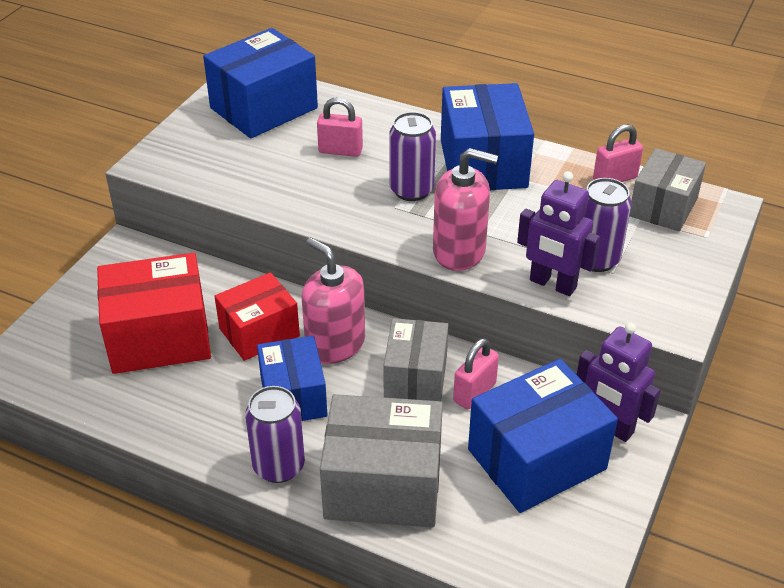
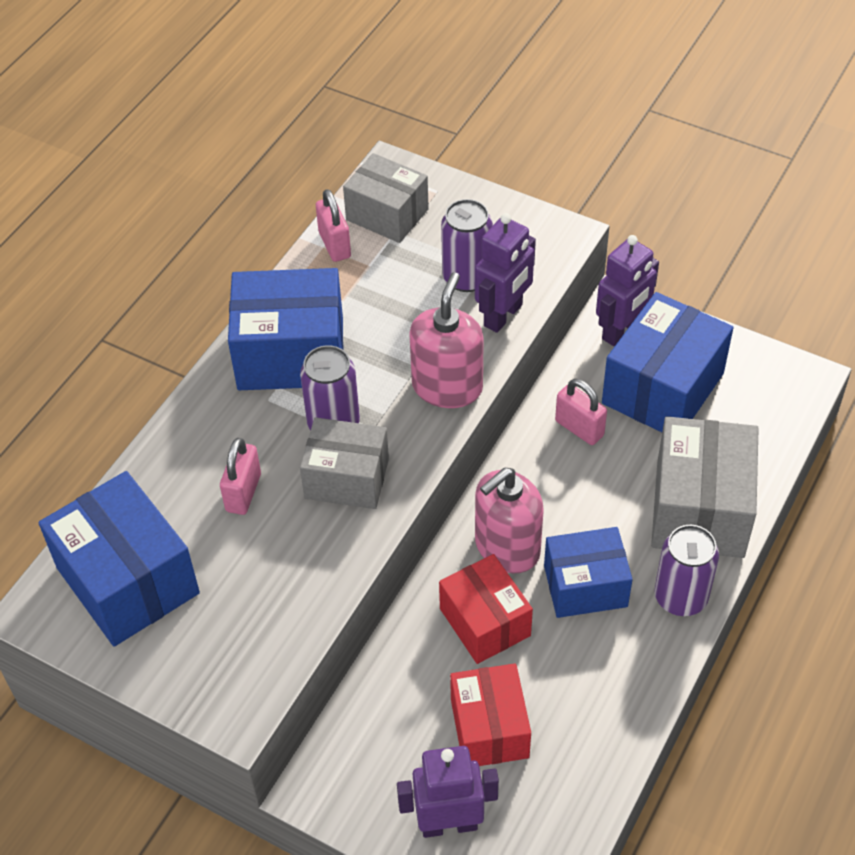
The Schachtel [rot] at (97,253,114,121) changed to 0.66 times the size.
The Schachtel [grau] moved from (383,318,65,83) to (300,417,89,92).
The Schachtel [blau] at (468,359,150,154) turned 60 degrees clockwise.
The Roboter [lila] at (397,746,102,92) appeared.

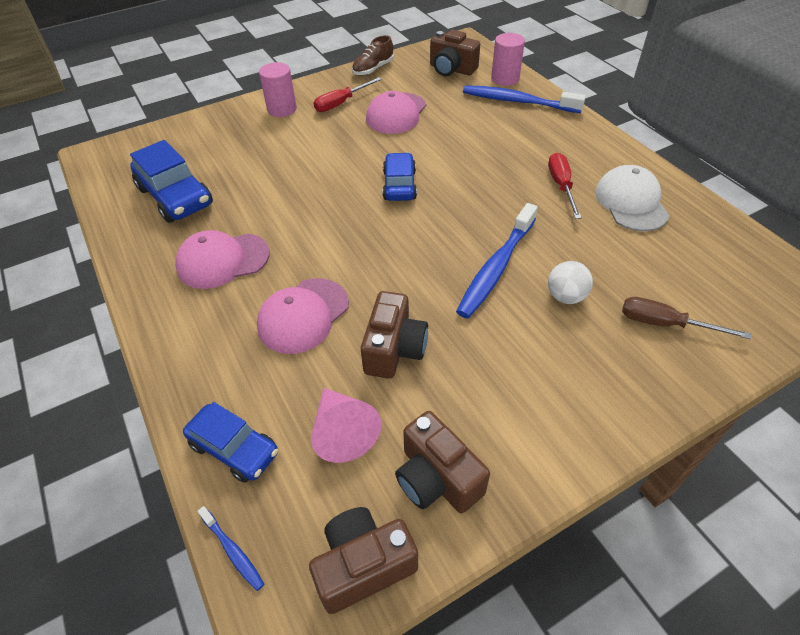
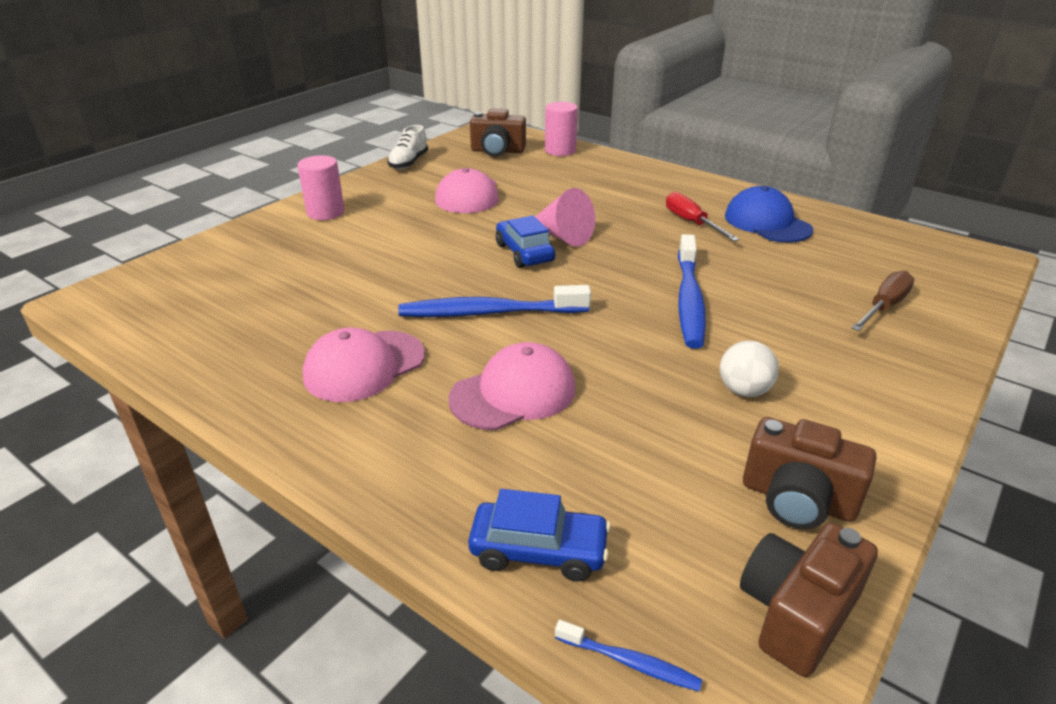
The Schuh [braun] at (352,35,42,41) became the Schuh [weiß] at (387,125,41,44).
The Schraubenzieher [rot] at (314,77,68,35) disappeared.
The Zahnbürste [blau] moved from (463,85,123,28) to (398,285,193,32).
The Auto [blau] at (130,140,83,83) disappeared.
The Kappe [weiß] at (595,165,75,66) became the Kappe [blau] at (725,186,88,57).
The Ball [weiß] moved from (548,261,45,43) to (720,341,59,56).
The Kappe [rosa] at (257,278,92,76) turned 135 degrees counterclockwise.
The Kamera [braun] at (361,291,67,88) disappeared.
The Schraubenzieher [braun] at (622,297,129,42) turned 135 degrees clockwise.
The Kegel [rosa] moved from (311,388,70,75) to (535,188,60,59).

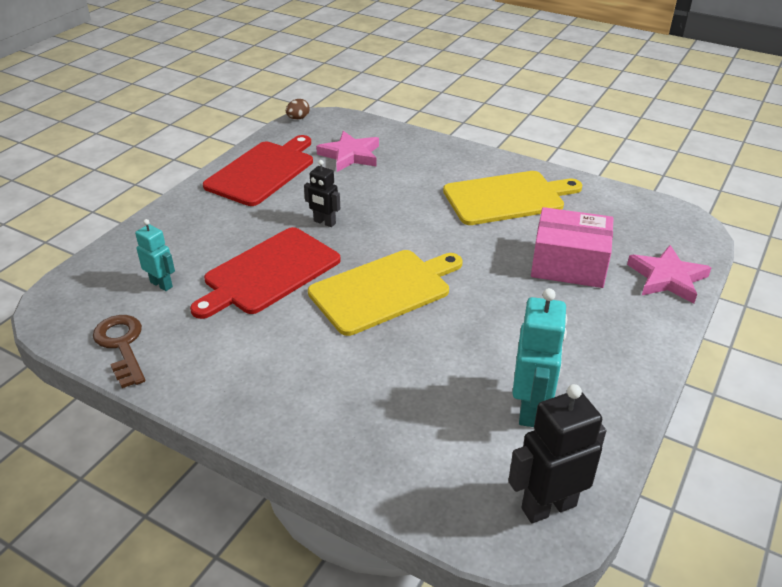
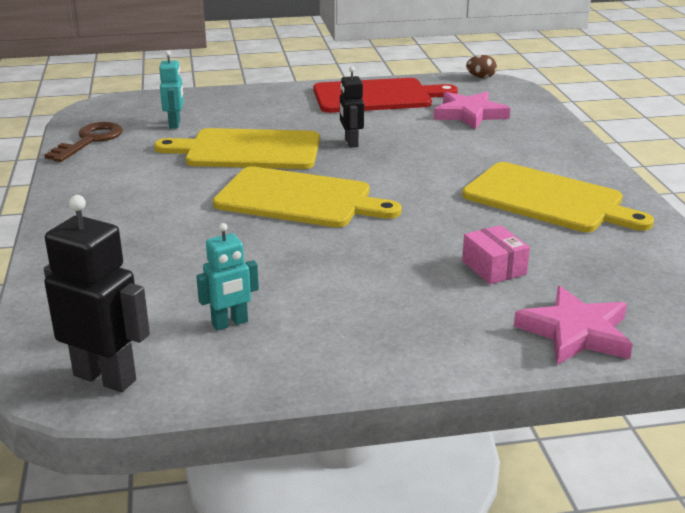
The Schachtel [rosa] at (531,207,83,81) changed to 0.54 times the size.
The Schneidebrett [rot] at (190,227,151,92) became the Schneidebrett [gelb] at (154,128,166,41).
The Roboter [türkis] at (512,288,55,139) changed to 0.61 times the size.

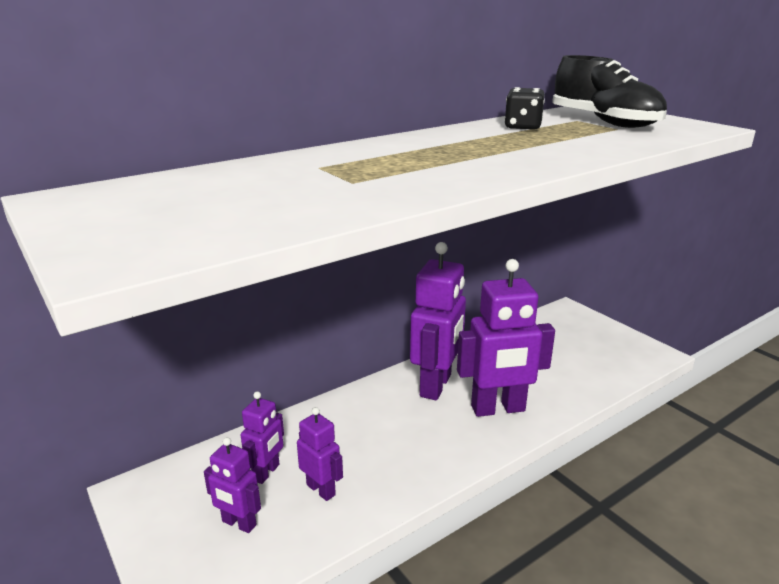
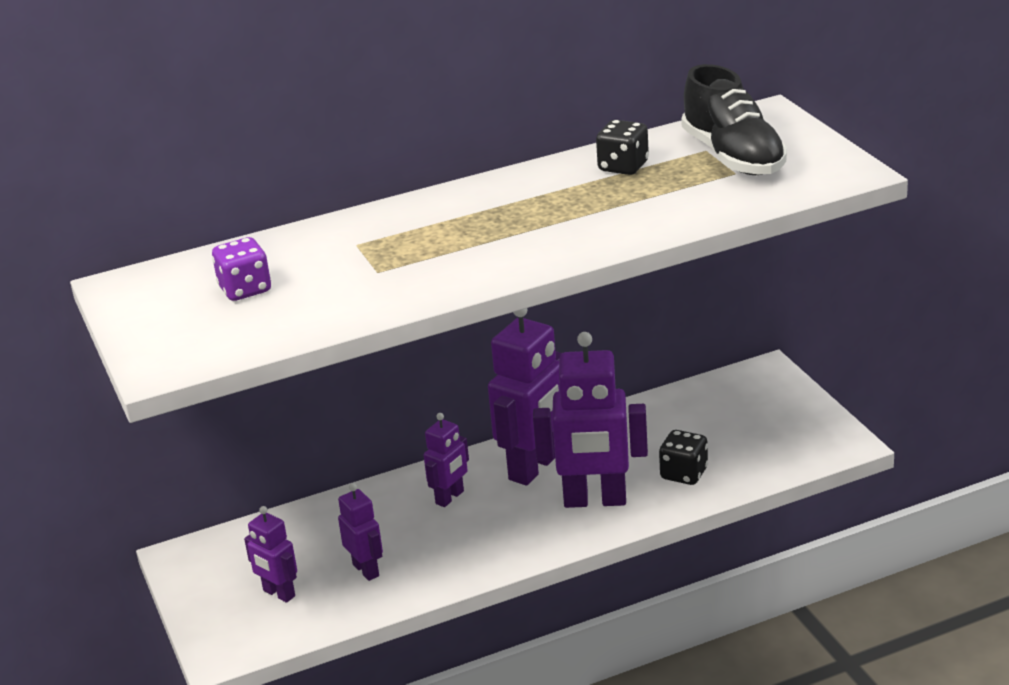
The Roboter [lila] moved from (241,391,43,93) to (424,413,45,94).
The Spielwürfel [lila] at (212,237,59,64) appeared.
The Spielwürfel [schwarz] at (659,430,49,55) appeared.

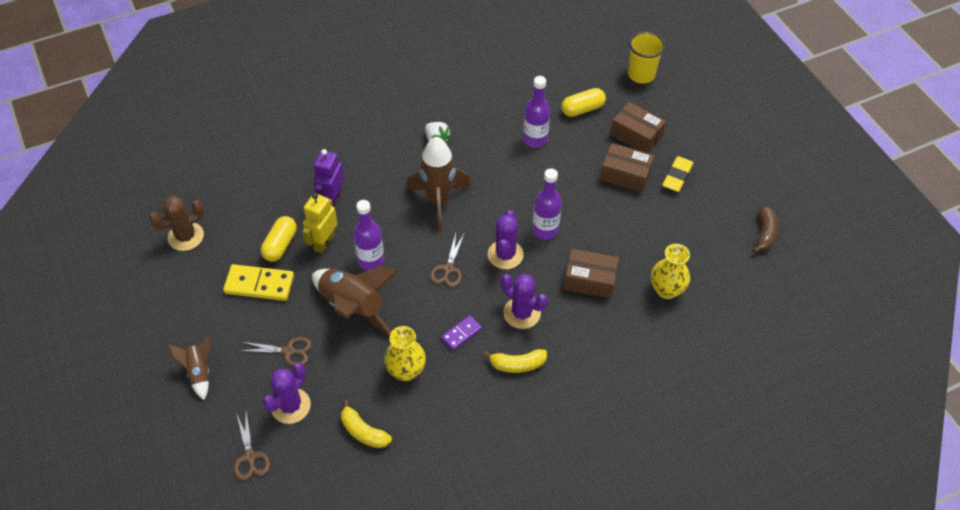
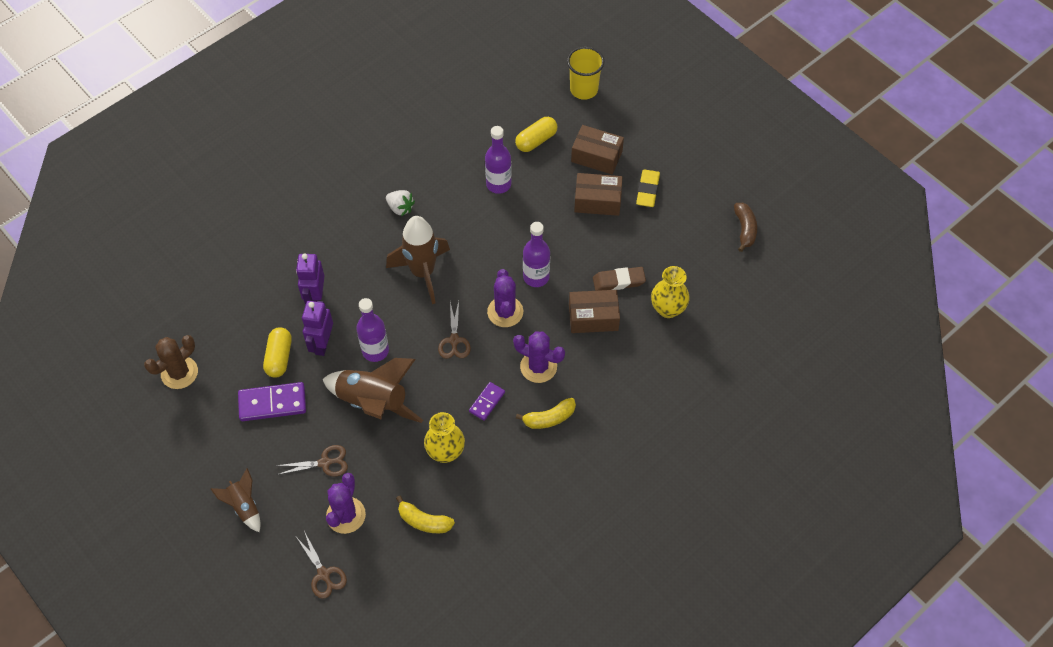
The Roboter [gelb] at (302,193,36,60) became the Roboter [lila] at (302,301,31,55).
The Dominostein [gelb] at (223,264,71,37) became the Dominostein [lila] at (238,382,68,39).
The Radiergummi [braun] at (593,267,53,24) appeared.

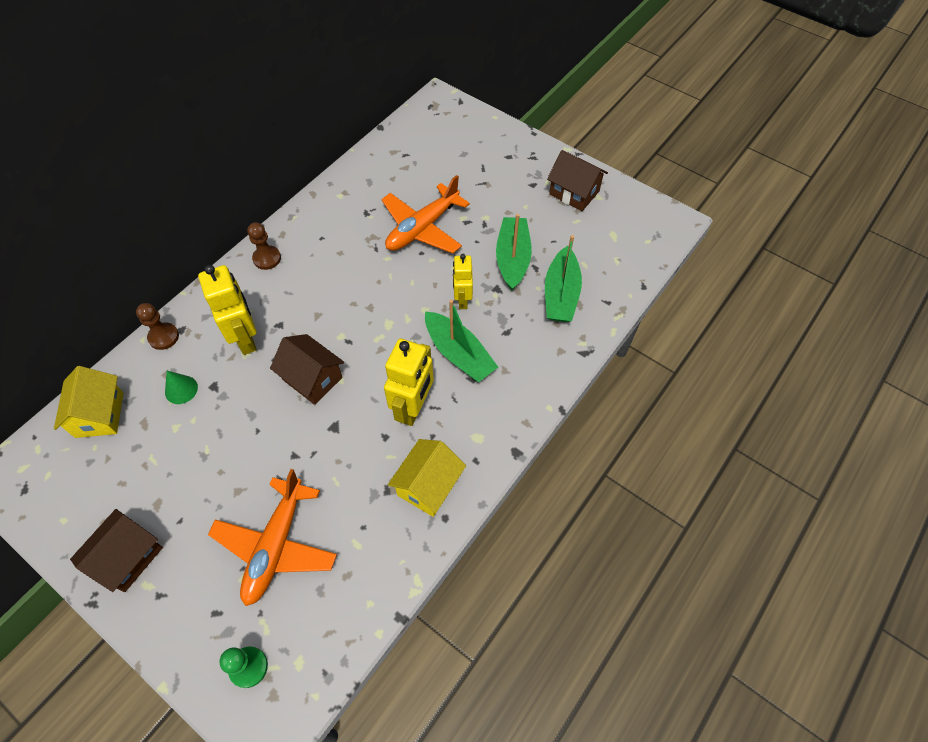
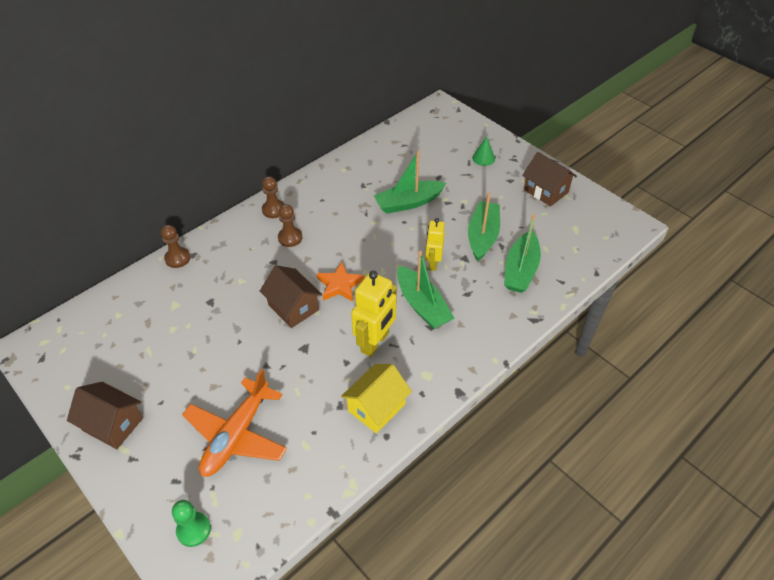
The Flugzeug [orange] at (381,175,89,79) was replaced by the Boot [grün] at (373,151,73,63).
The Roboter [gelb] at (198,265,59,90) disappeared.
The Haus [gelb] at (54,366,69,72) disappeared.
The Kegel [grün] moved from (165,371,33,33) to (472,136,23,30).
The Haus [braun] at (70,509,93,83) turned 75 degrees clockwise.
The Bauer [braun] at (278,204,25,43) appeared.
The Stern [orange] at (317,262,47,40) appeared.

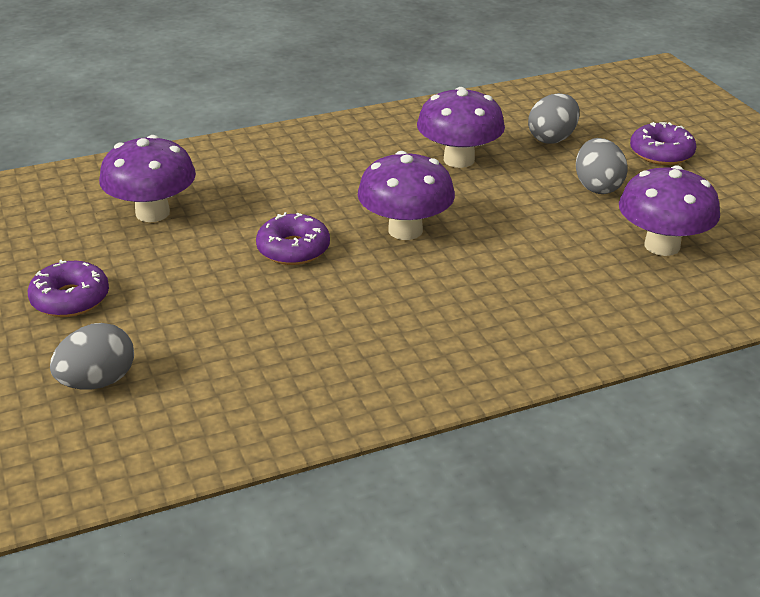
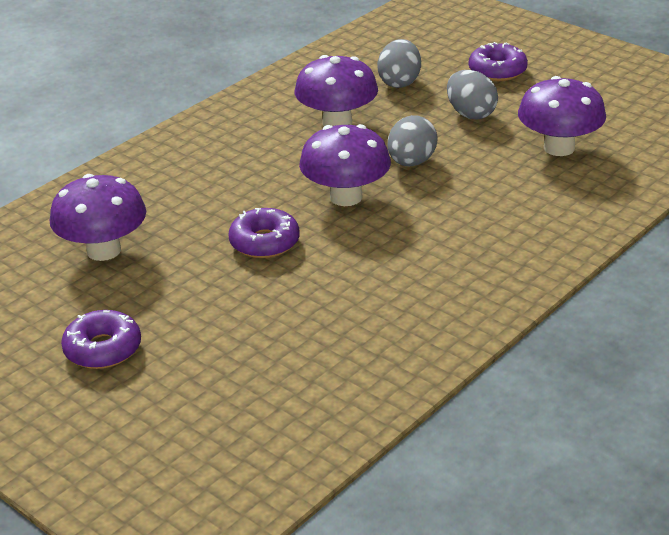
The Ei [grau] moved from (50,323,84,67) to (388,115,50,51).

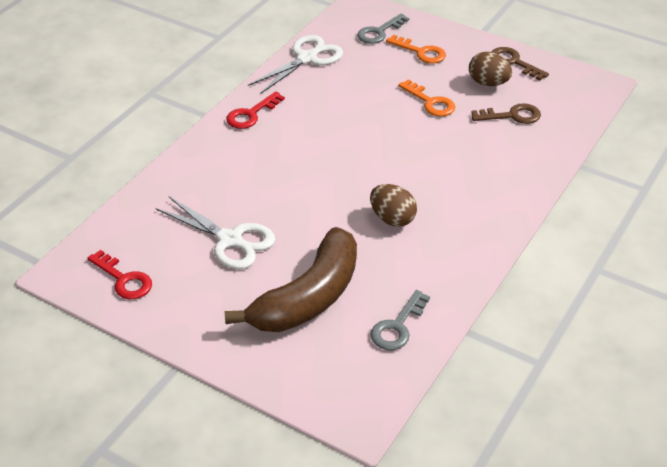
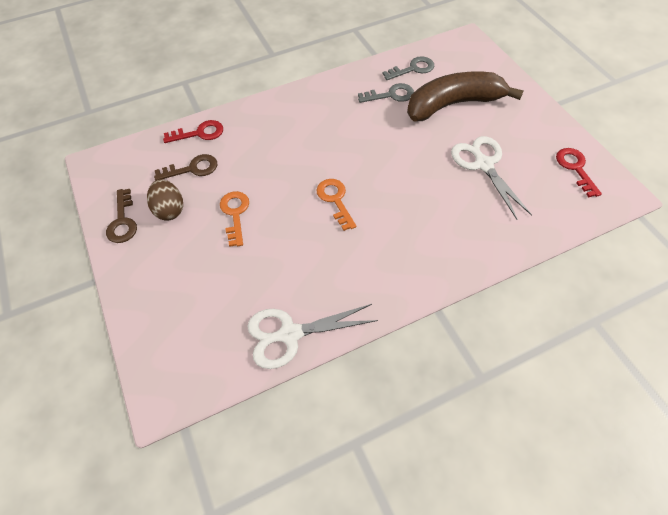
The Schlüssel [grau] moved from (357,14,52,30) to (358,83,56,20).
The Schlüssel [orange] moved from (386,35,60,29) to (316,179,40,52).
The Schlüssel [rot] moved from (226,91,59,38) to (163,120,60,23).
The Schlüssel [braun] at (471,103,70,21) turned 135 degrees clockwise.
The Ei [braun] at (370,184,47,43) disappeared.

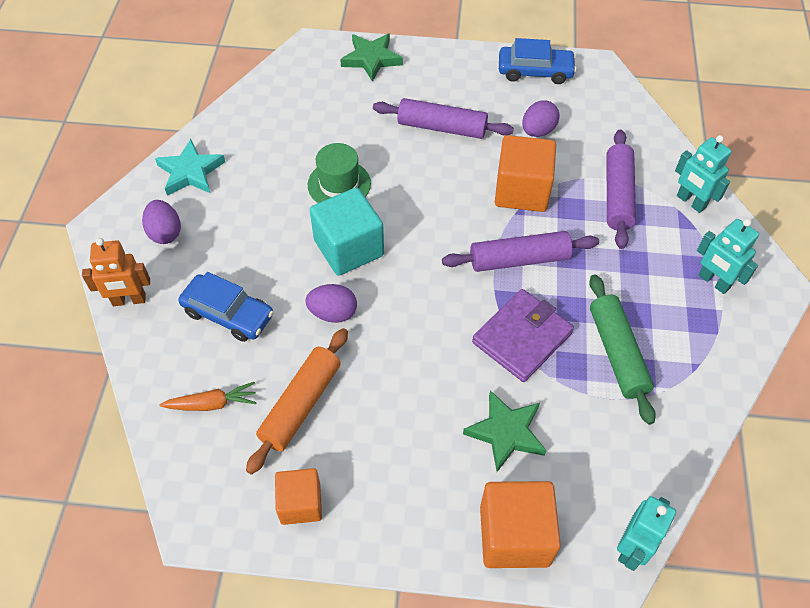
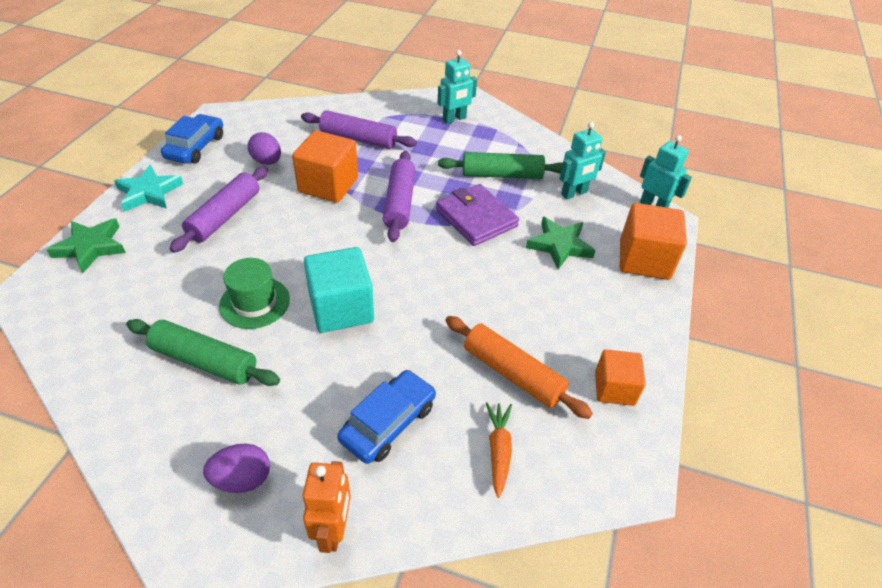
The Roboter [türkis] moved from (675,135,56,78) to (559,122,47,77).
The Stern [türkis] moved from (155,139,70,57) to (114,165,69,47).
The Ei [lila] at (305,284,52,39) disappeared.
The Nudelholz [grün] at (126,319,154,67) appeared.

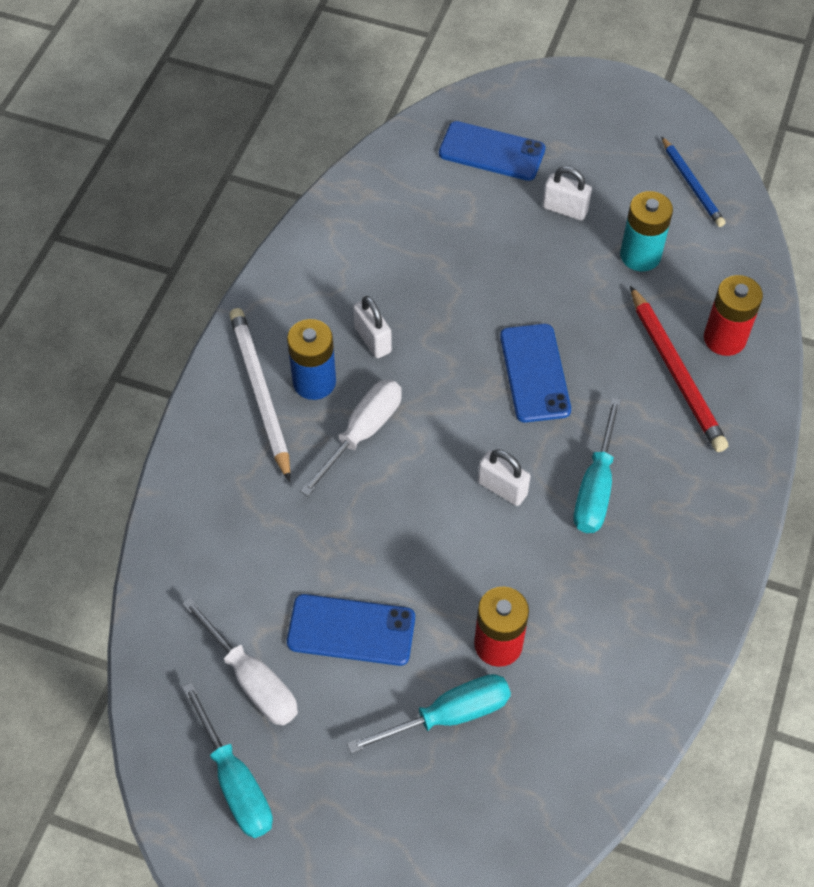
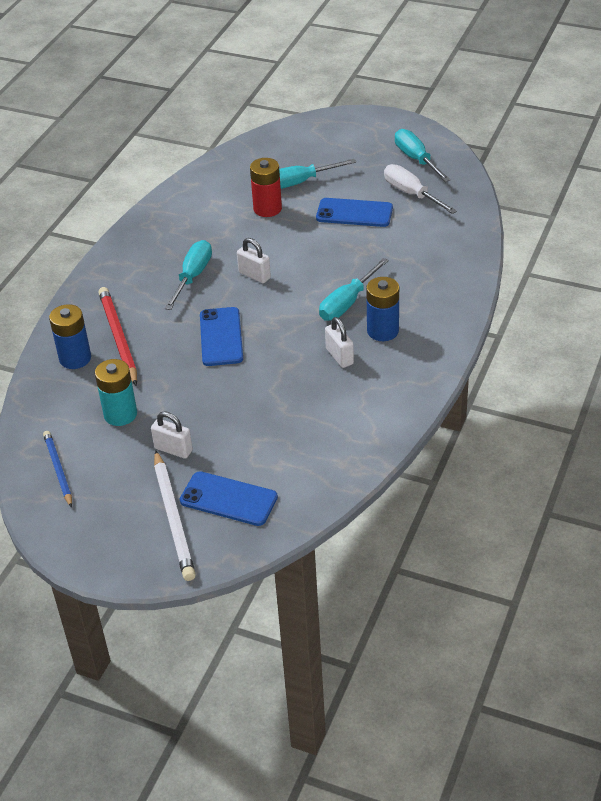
The Batterie [rot] at (704,275,59,81) became the Batterie [blau] at (49,304,42,65).
The Bleistift [weiß] moved from (229,308,61,174) to (154,450,42,131).
The Schraubenzieher [weiß] at (300,380,102,117) became the Schraubenzieher [türkis] at (319,258,70,63).

